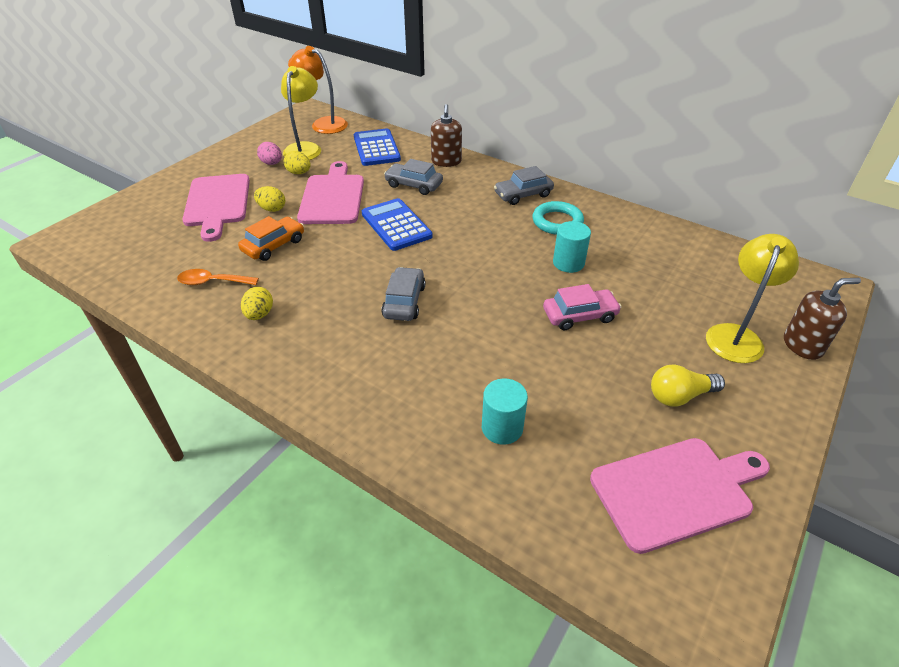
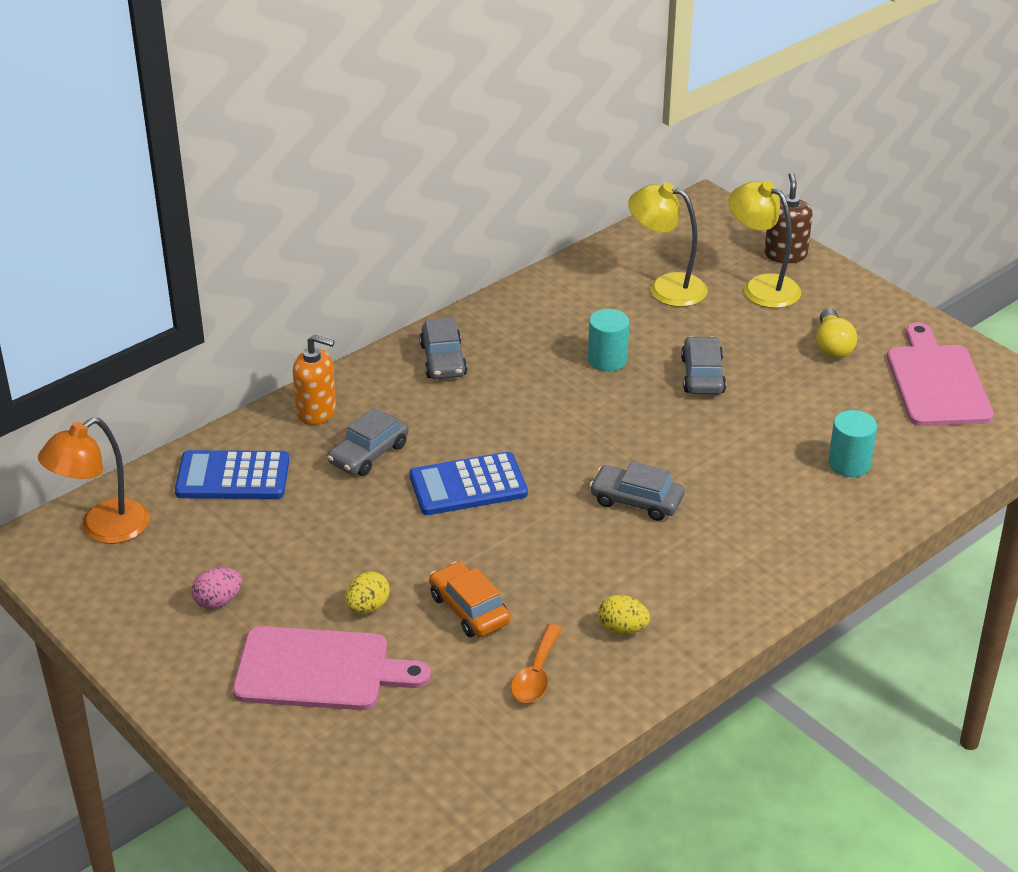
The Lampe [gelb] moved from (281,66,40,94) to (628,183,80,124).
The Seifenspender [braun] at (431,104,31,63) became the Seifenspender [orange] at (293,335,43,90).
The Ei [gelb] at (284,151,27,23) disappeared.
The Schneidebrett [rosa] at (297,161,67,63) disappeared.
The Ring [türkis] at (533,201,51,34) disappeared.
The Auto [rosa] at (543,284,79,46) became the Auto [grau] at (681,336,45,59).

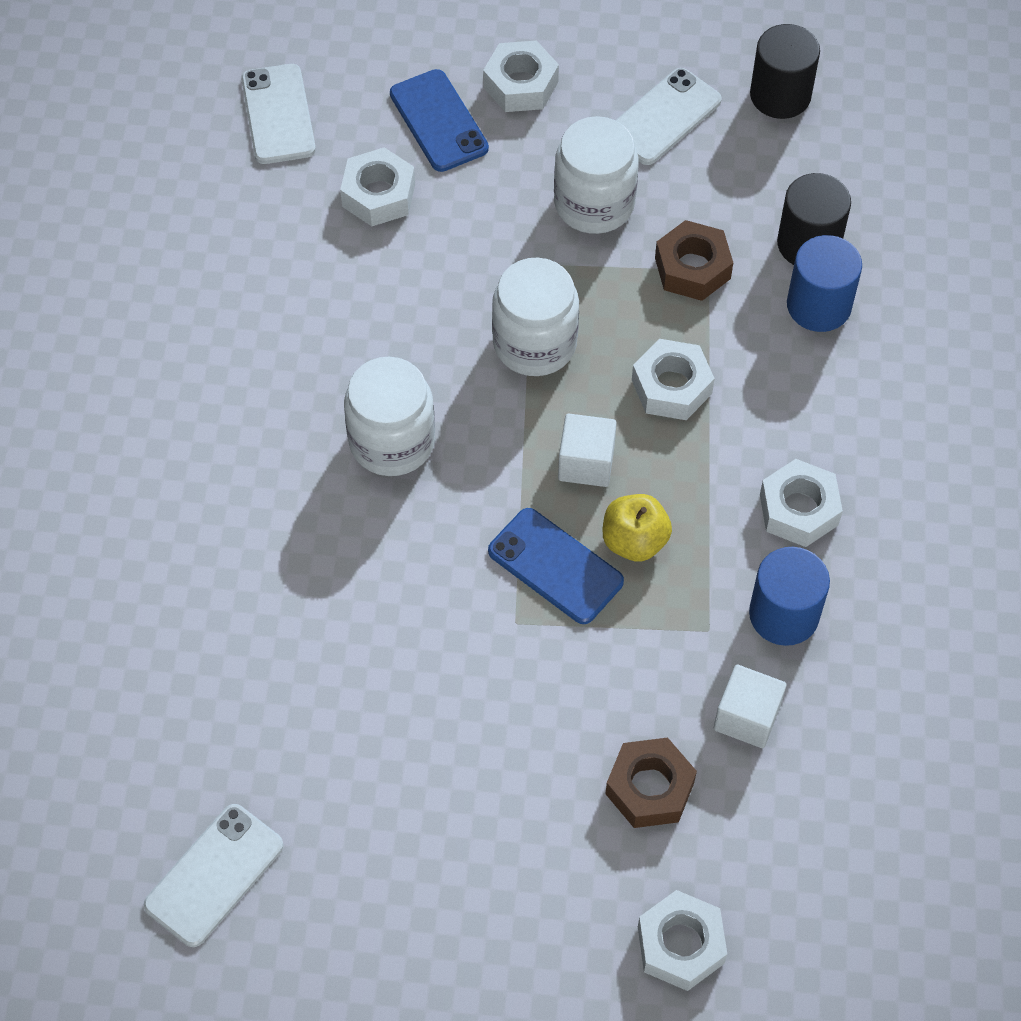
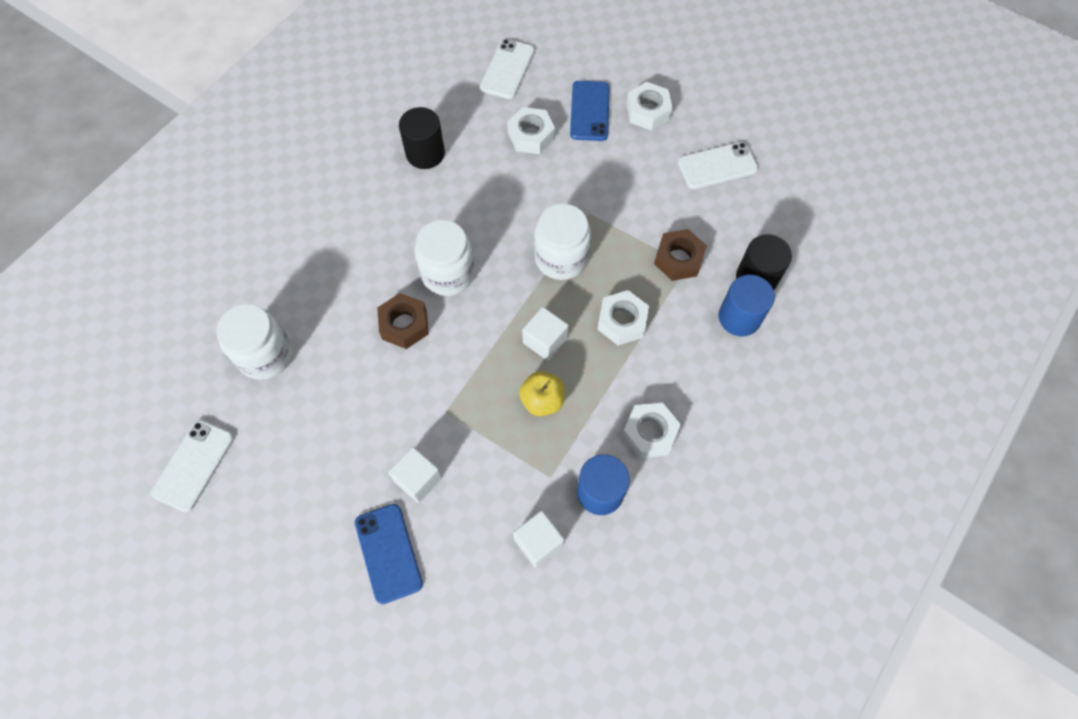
The Vollzylinder [schwarz] moved from (750,24,70,95) to (399,107,46,62).
The Einmachglas [weiß] moved from (554,116,85,118) to (217,304,75,76).
The Handy [blau] moved from (488,508,136,116) to (355,504,68,100).
The Sechskantmutter [braun] moved from (606,737,91,91) to (377,293,52,56).
The Handy [weiß] at (144,804,140,143) turned 45 degrees counterclockwise.
The Sechskantmutter [weiß] at (638,890,89,101) disappeared.
The Kubus [weiß] at (388,447,54,56) appeared.

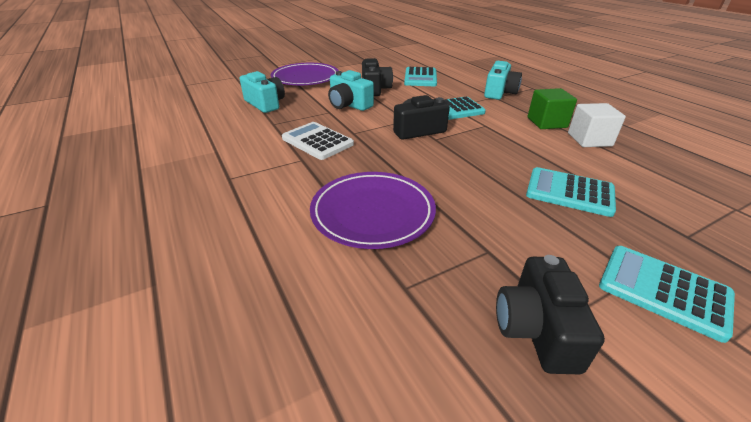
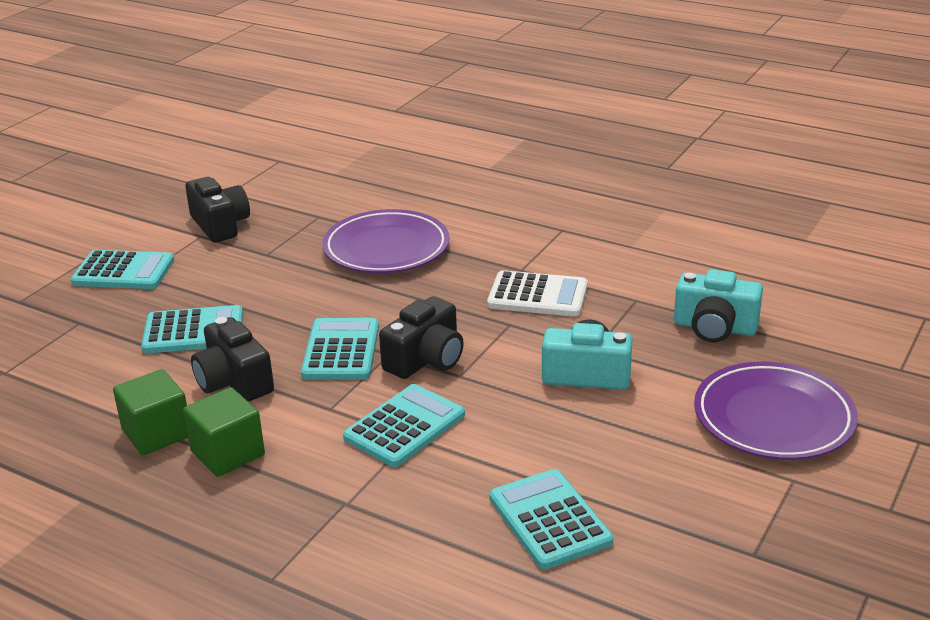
The Kamera [schwarz] moved from (362,58,31,38) to (191,317,83,85).
The Kamera [türkis] at (484,61,38,39) disappeared.
The Kubus [weiß] at (568,103,58,44) became the Kubus [grün] at (113,369,75,86).
The Taschenrechner [türkis] at (301,318,78,62) appeared.

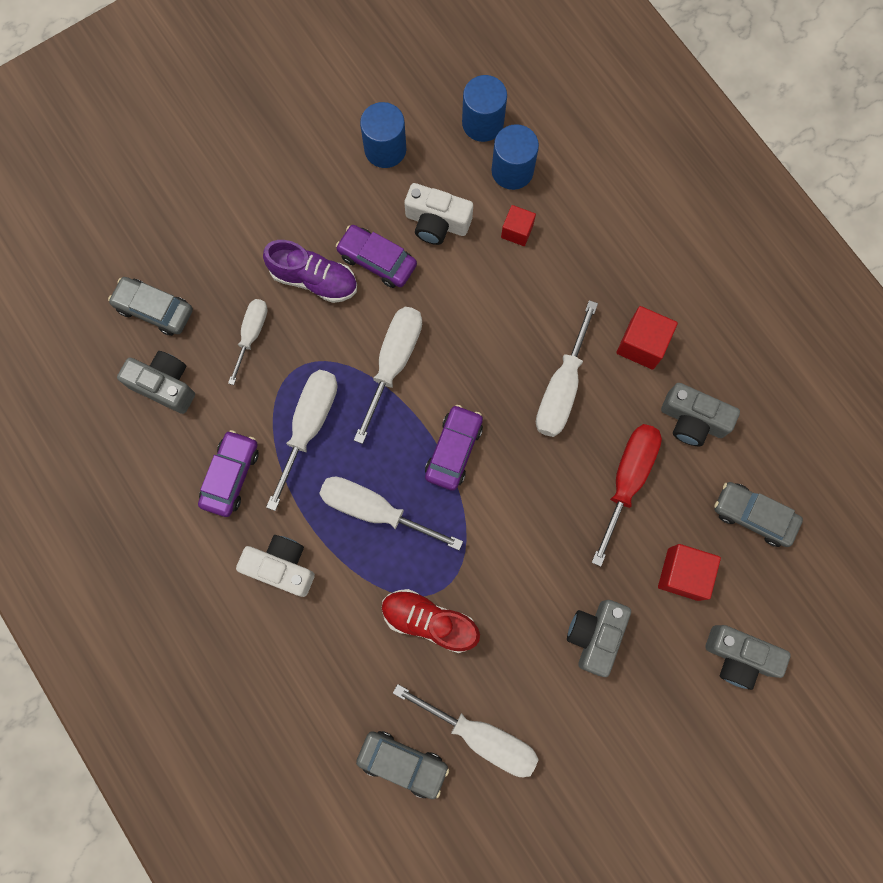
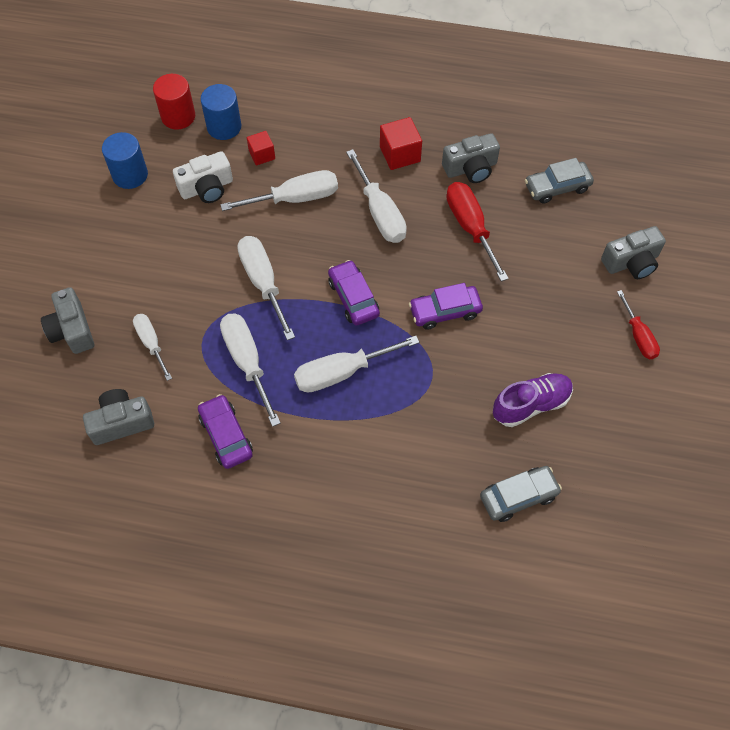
The Vollzylinder [blau] at (462,75,45,67) became the Vollzylinder [rot] at (153,74,42,56).
The Auto [lila] moved from (336,225,81,63) to (409,283,74,47).
The Schuh [lila] moved from (263,240,94,63) to (493,373,80,54).
The Auto [grau] at (108,277,85,59) disappeared.
The Kamera [weiß] at (236,535,79,62) disappeared.
The Kubus [rot] at (658,544,63,57) disappeared.
The Schuh [rot] at (382,589,98,64) disappeared.
The Kamera [grau] moved from (567,600,64,77) to (41,287,53,67).
The Schraubenzieher [weiß] moved from (393,684,146,93) to (220,170,118,41).
The Schraubenzieher [rot] at (617,290,43,69) appeared.

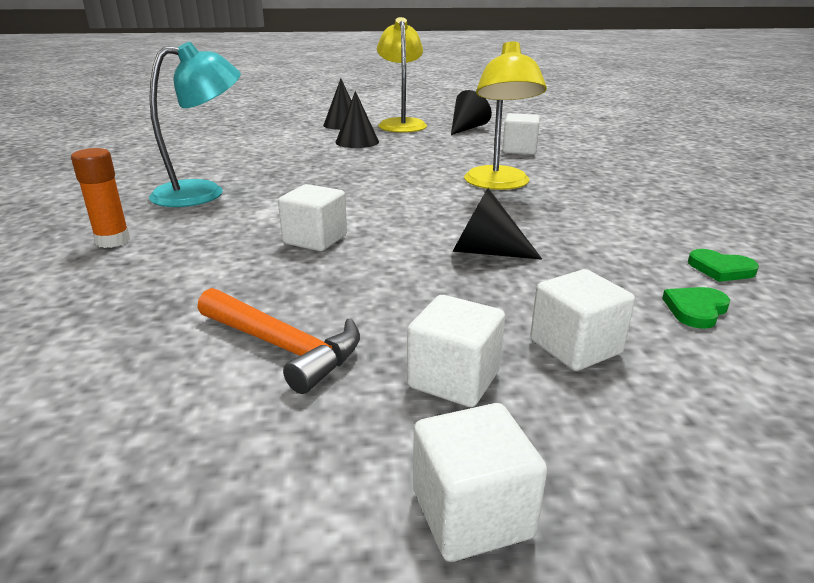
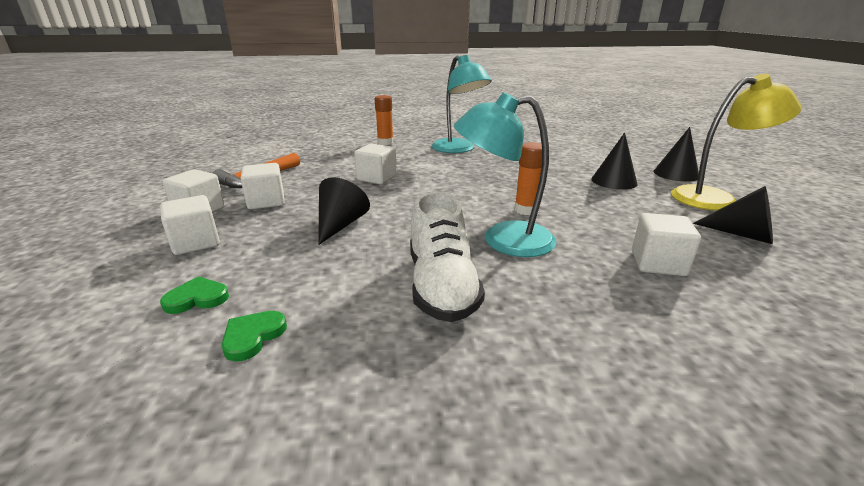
The Lampe [gelb] at (464,42,83,148) became the Lampe [türkis] at (454,92,102,165).
The Herz [grün] at (662,287,68,42) turned 60 degrees counterclockwise.
The Kubus [weiß] moved from (413,403,134,159) to (241,163,43,46).
The Klebestift [orange] at (514,142,28,73) appeared.
The Schuh [weiß] at (410,192,75,130) appeared.

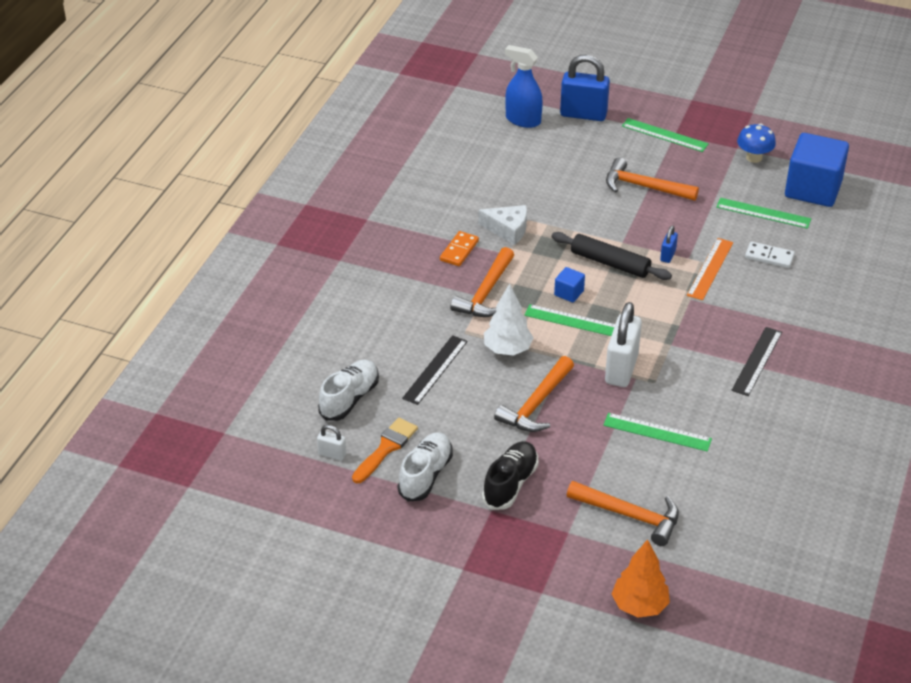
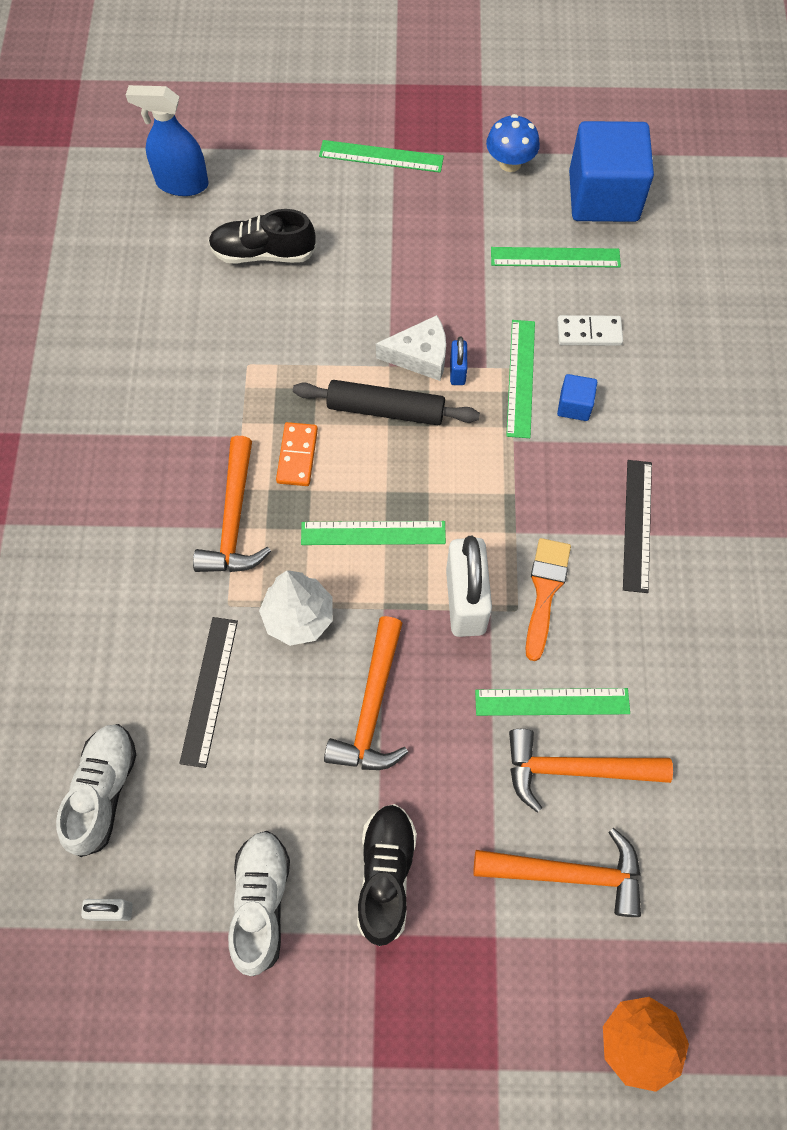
The Vorhängeschloss [blau] at (560,54,50,67) disappeared.
The Hammer [orange] moved from (606,157,93,44) to (509,729,164,84).
The Käse [weiß] moved from (478,205,49,40) to (376,315,70,66).
The Dominostein [orange] moved from (440,231,39,35) to (276,422,42,64).
The Lineal [orange] at (687,238,46,62) became the Lineal [grün] at (506,320,29,118).
The Kubus [blau] moved from (554,267,31,36) to (557,374,40,47).
The Pinsel [orange] moved from (352,418,66,65) to (525,538,46,123).
The Schuh [schwarz] at (208,209,109,55) appeared.

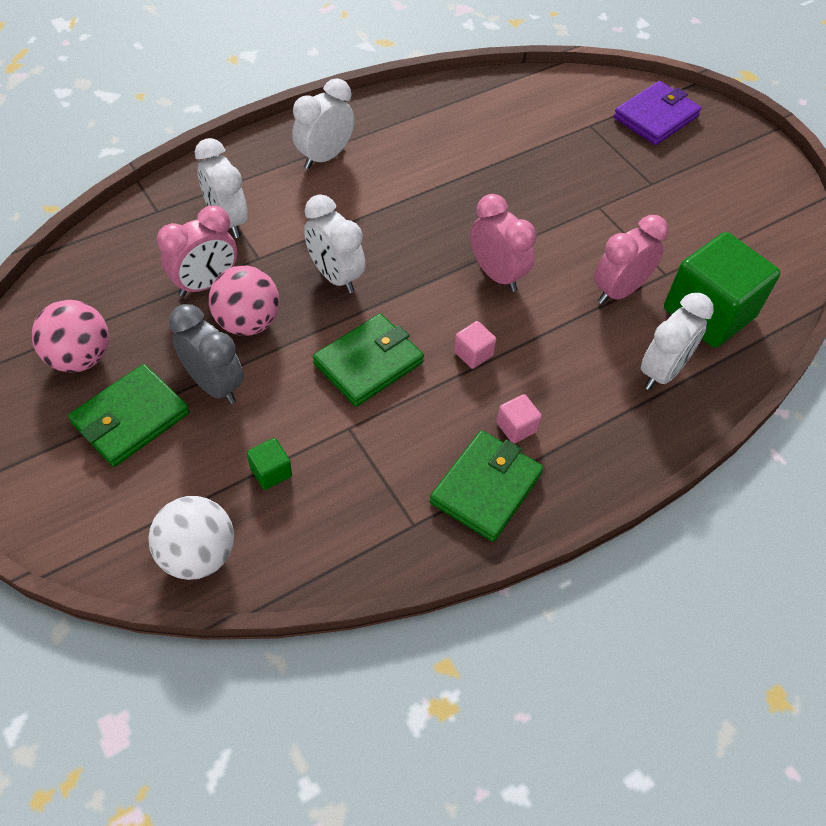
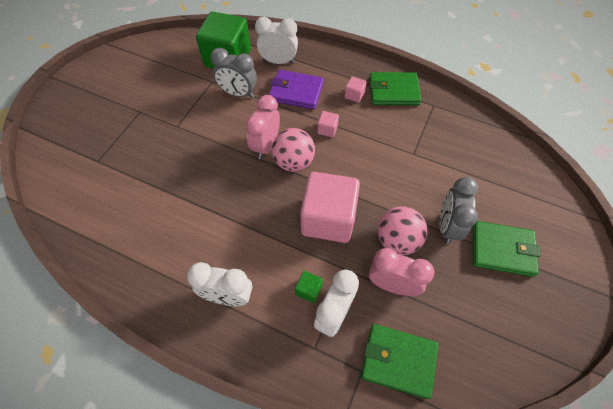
The Geldbörse [lila] moved from (614,81,88,64) to (269,70,55,40).
The Wecker [weiß] at (304,195,61,98) was replaced by the Kubus [rosa] at (300,172,60,71).
The Wecker [rosa] at (594,215,75,89) became the Wecker [grau] at (210,48,47,50).
The Ball [rosa] moved from (31,300,78,73) to (272,128,43,44).
The Geldbörse [grün] moved from (313,313,111,94) to (361,324,77,75).
The Kubus [grün] moved from (247,438,45,52) to (295,271,28,32).
The Ball [weiß] at (148,496,86,84) disappeared.

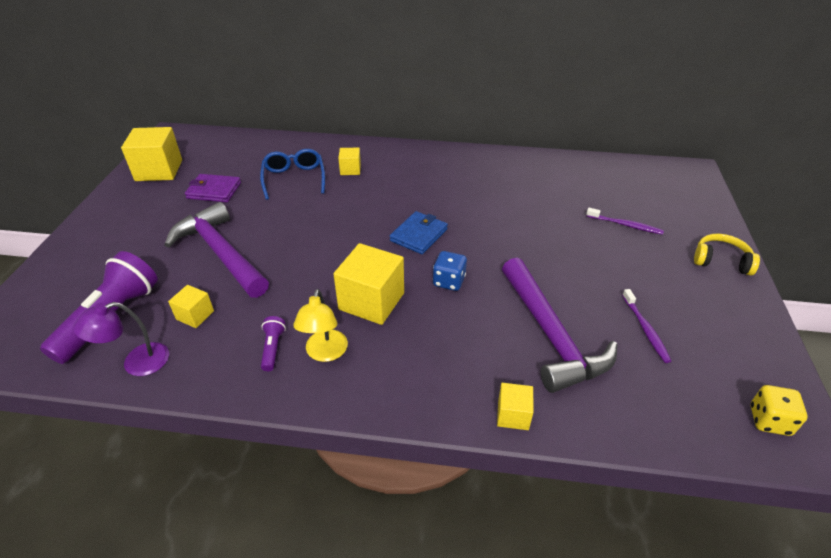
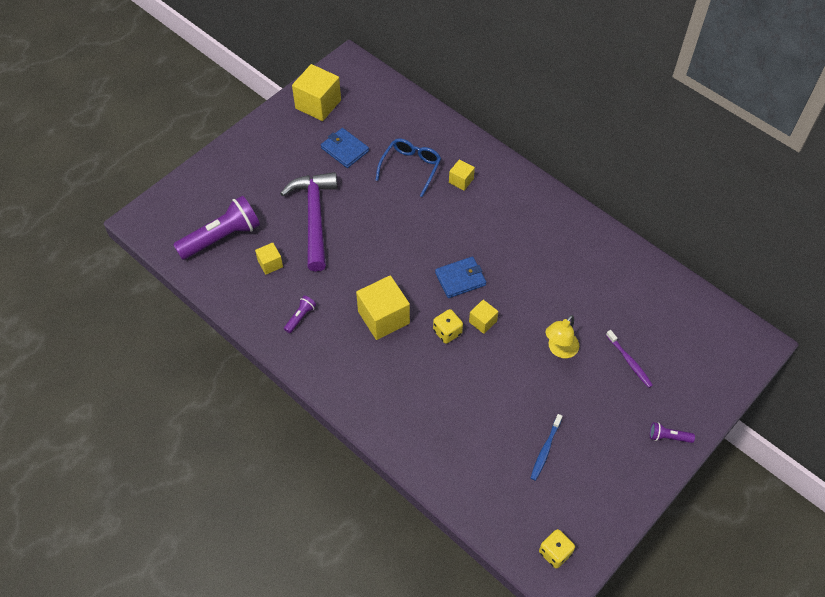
The Geldbörse [lila] at (185,174,56,28) became the Geldbörse [blau] at (321,128,48,40).
The Kopfhörer [gelb] at (694,234,66,42) was replaced by the Taschenlampe [lila] at (650,422,45,21).
The Spielwürfel [blau] at (433,251,34,40) became the Spielwürfel [gelb] at (433,309,30,35).
The Hammer [lila] at (502,258,115,135) disappeared.
The Lampe [gelb] moved from (293,289,55,73) to (545,315,34,43).
The Zahnbürste [lila] at (622,289,49,74) became the Zahnbürste [blau] at (531,414,32,67).
The Lampe [lila] at (73,302,96,74) disappeared.
The Kubus [gelb] moved from (497,383,37,47) to (469,300,29,34).

